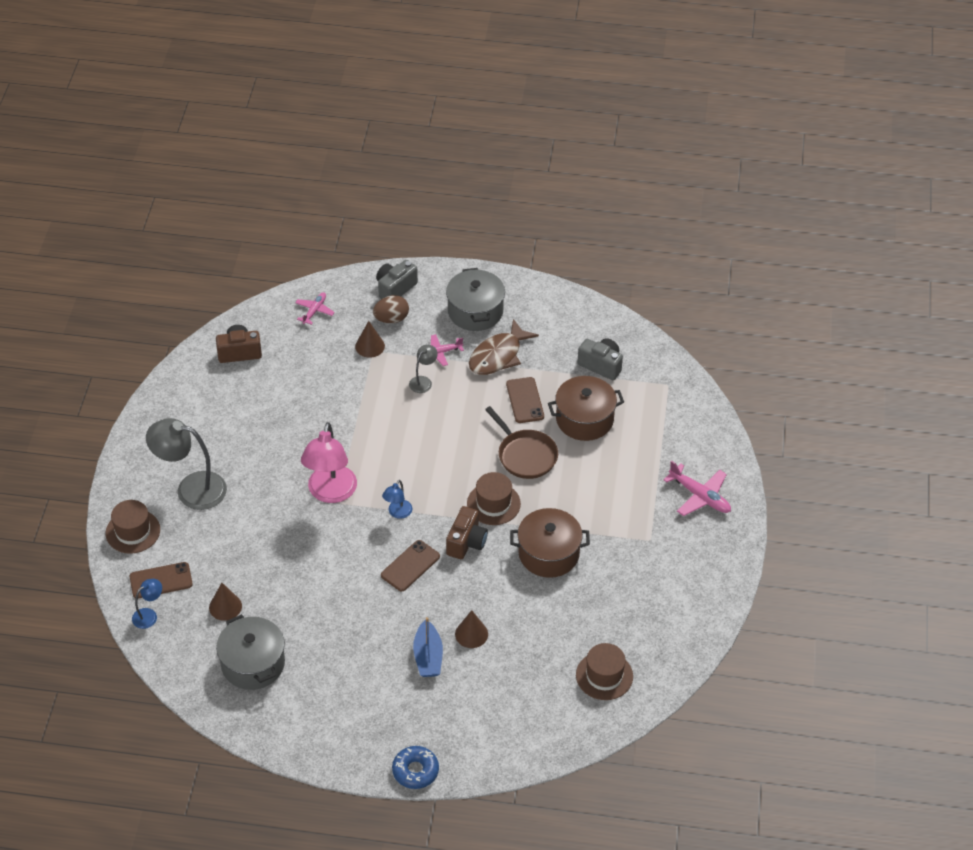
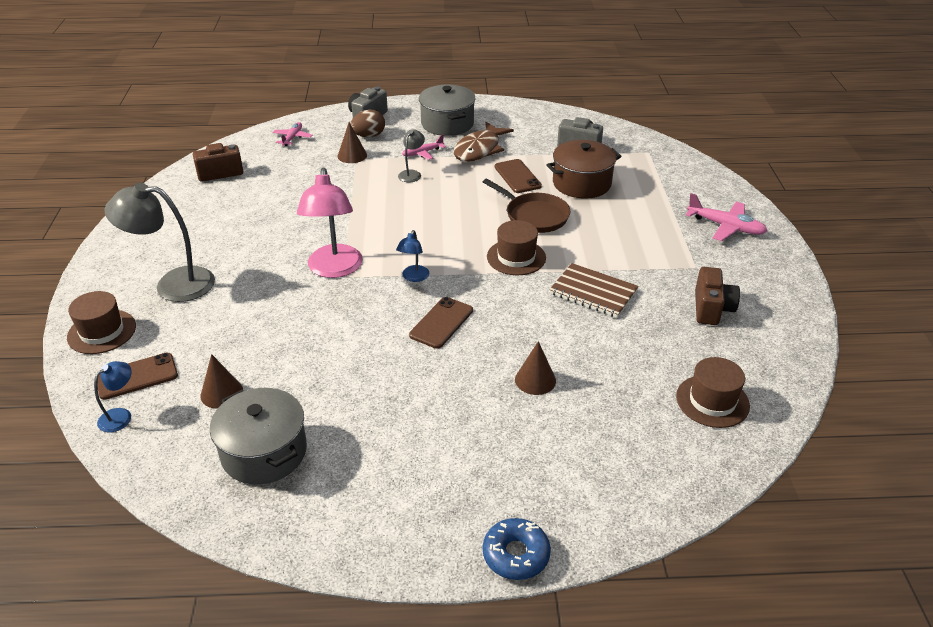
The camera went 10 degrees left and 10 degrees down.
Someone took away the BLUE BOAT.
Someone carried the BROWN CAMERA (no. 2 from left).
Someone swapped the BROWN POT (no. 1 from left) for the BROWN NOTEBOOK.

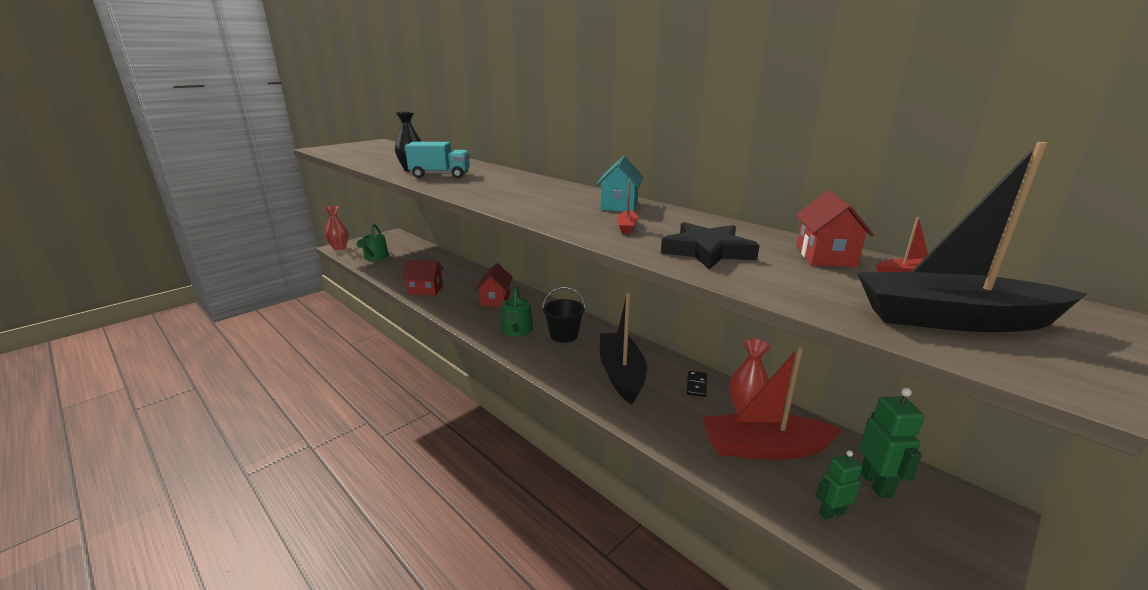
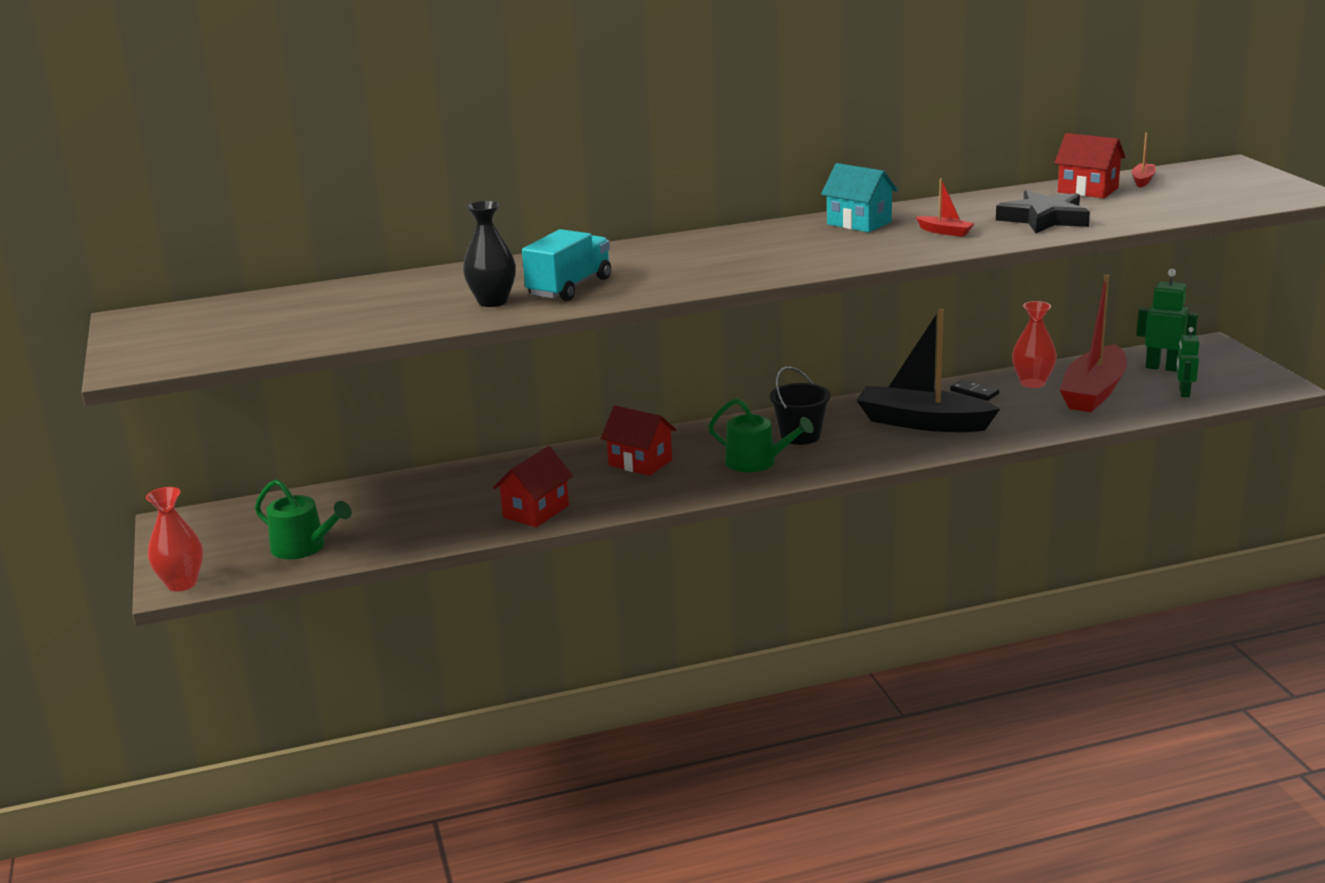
The camera went 60 degrees left and 0 degrees up.
Someone took away the BLACK BOAT (no. 2 from left).

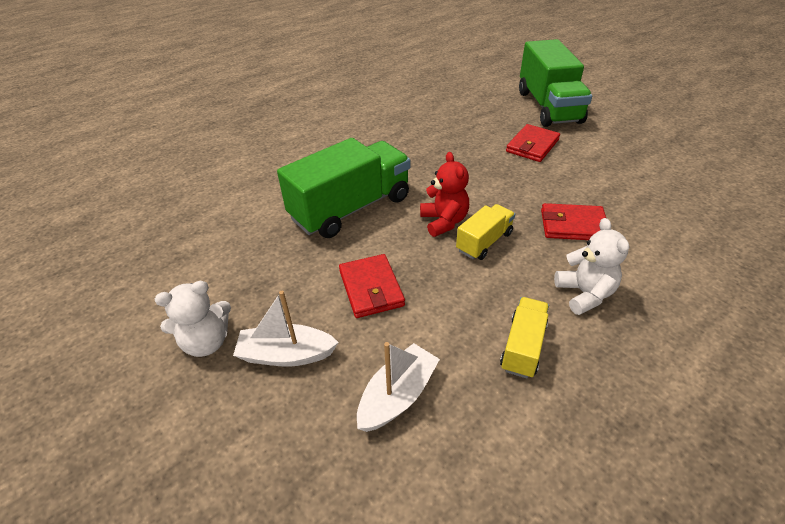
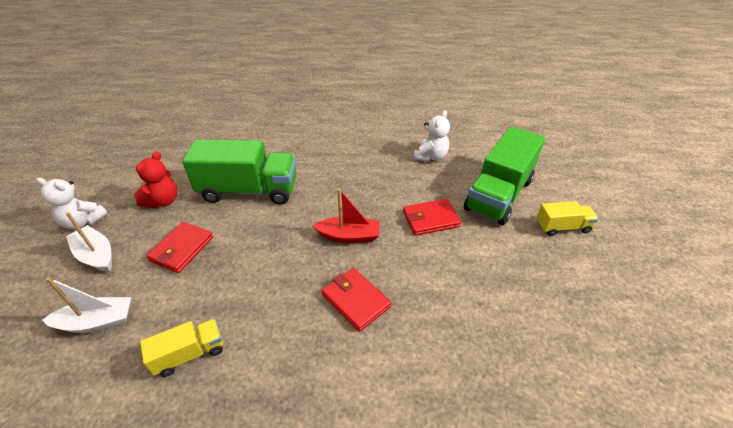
The camera went 40 degrees right and 0 degrees up.
Someone carried the RED TEDDY BEAR.
Someone carried the YELLOW TRUCK (no. 1 from left in the first image).
Someone carried the WHITE TEDDY BEAR (no. 2 from left).
Someone put down the RED BOAT.

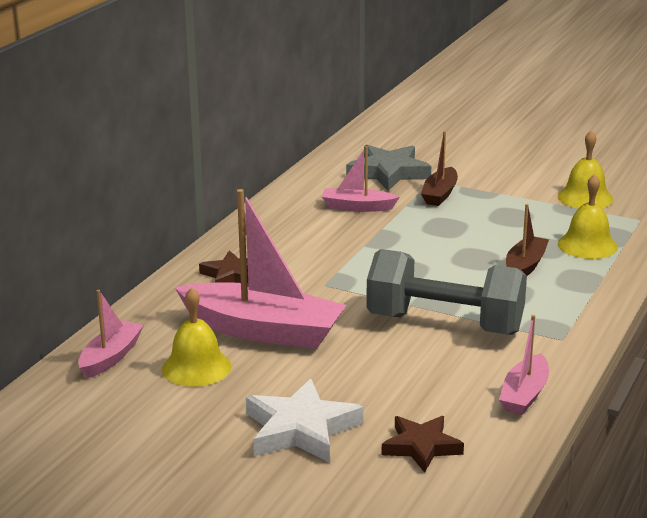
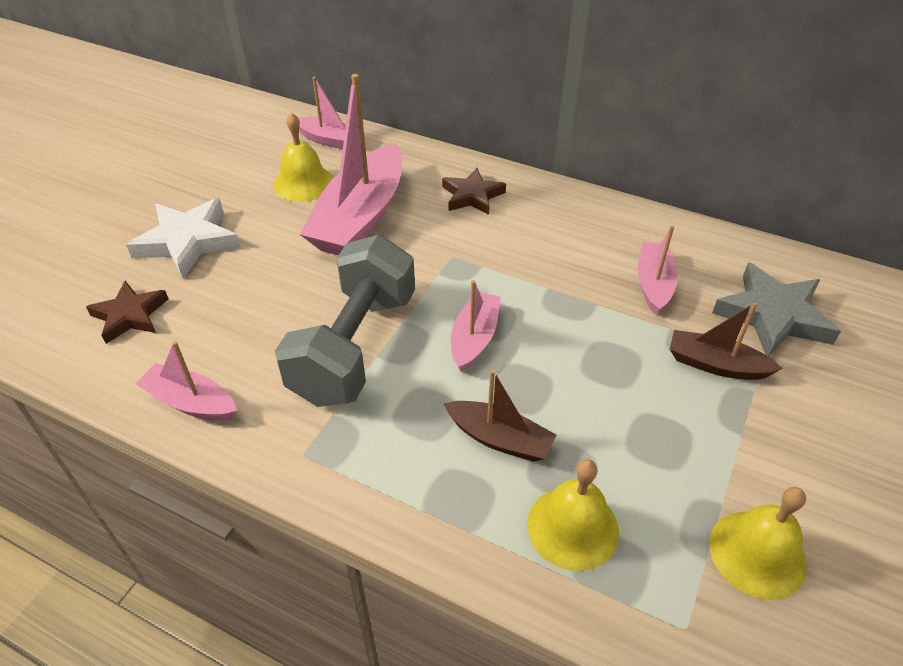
The camera went 90 degrees right and 20 degrees up.
Someone put down the PINK BOAT (no. 4 from left).

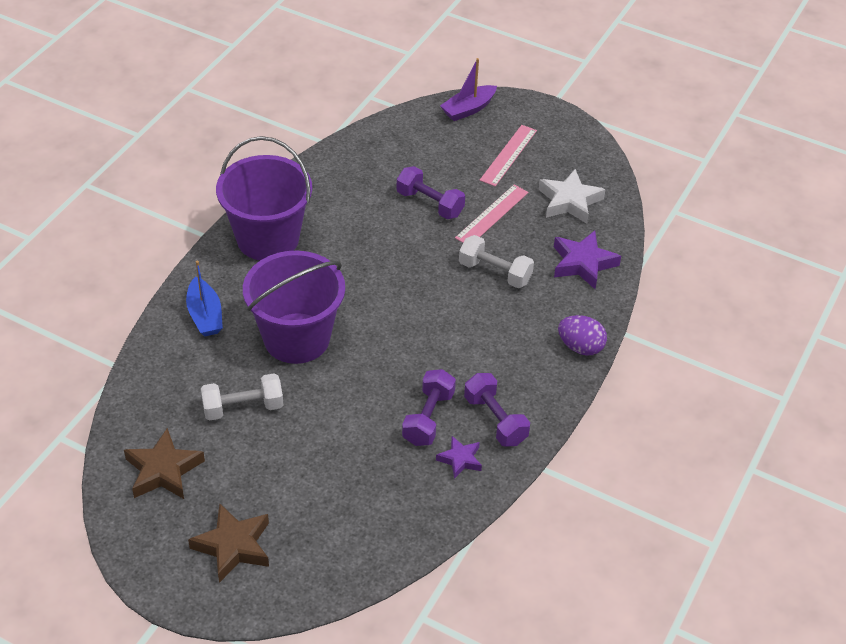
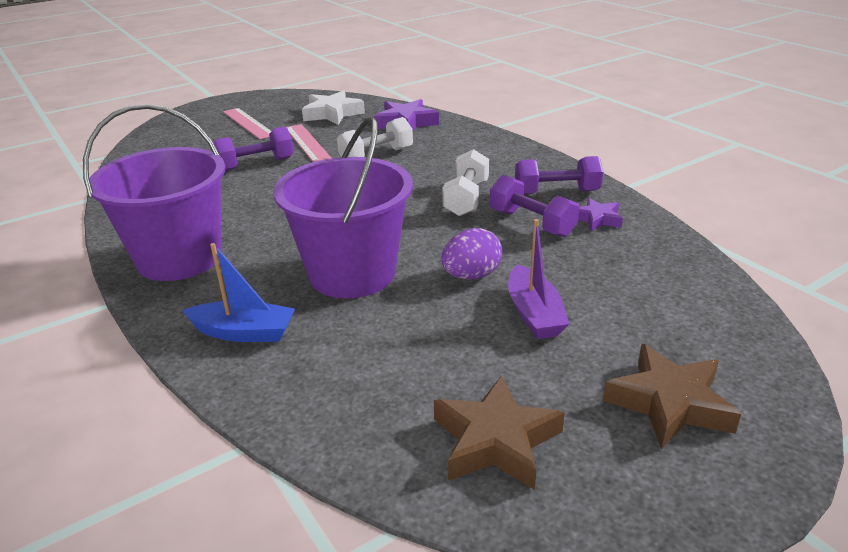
The camera went 60 degrees left and 15 degrees down.
Someone carried the WHITE DUMBBELL (no. 1 from left in the first image).
Someone carried the PURPLE BOAT.
Someone carried the PURPLE EGG.

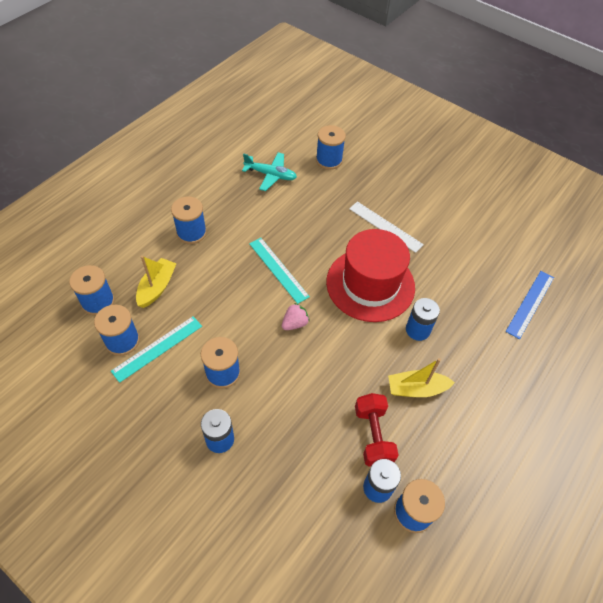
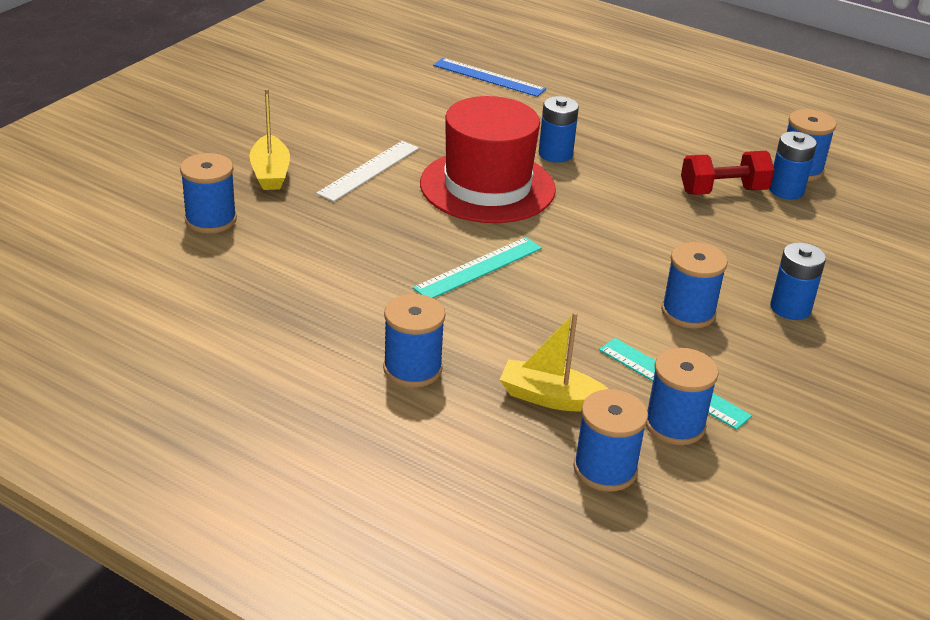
The camera went 95 degrees left and 20 degrees down.
Someone took away the TURQUOISE PLANE.
Someone took away the PINK STRAWBERRY.
Someone carried the YELLOW BOAT (no. 2 from left in the first image).

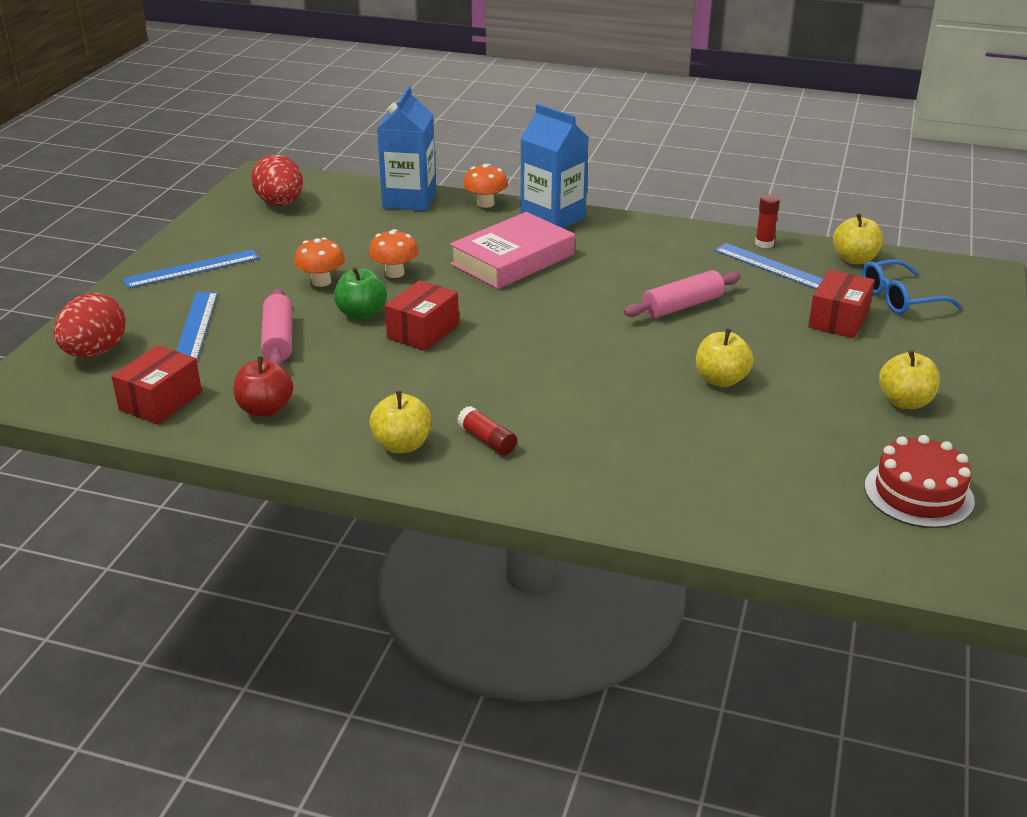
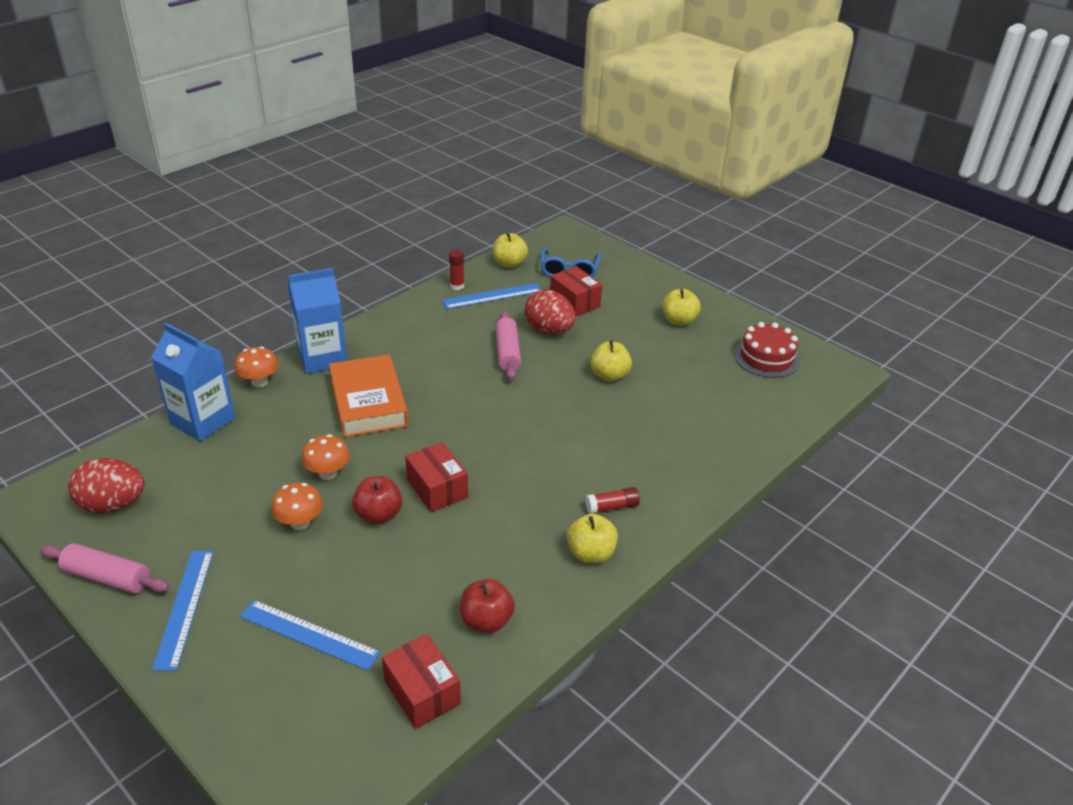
The camera went 65 degrees left and 5 degrees up.
Someone carried the RED EGG (no. 1 from left in the first image).
Someone carried the PINK ROLLING PIN (no. 1 from left).
Someone repainted the GREEN APPLE, which became the RED APPLE (no. 1 from left).
Someone repainted the PINK BOOK, which became the ORANGE BOOK.

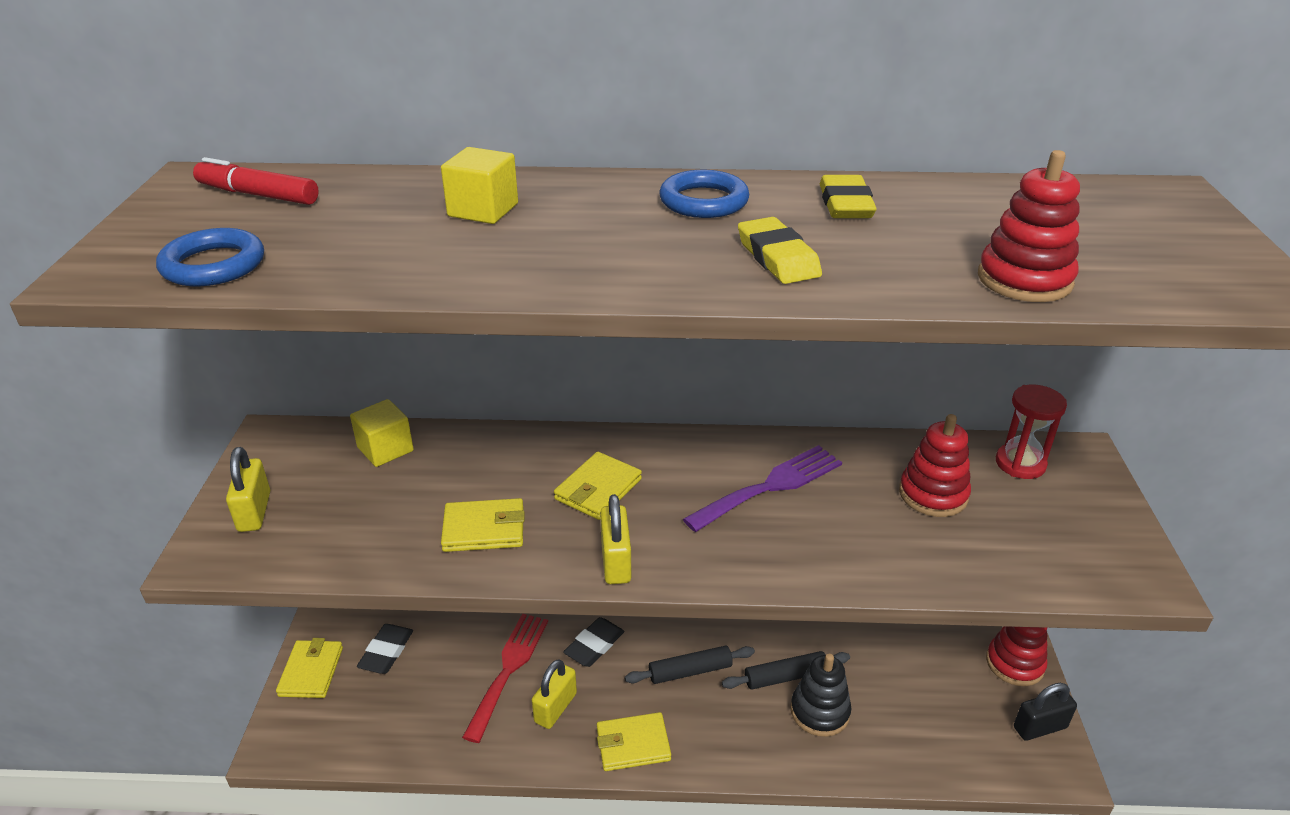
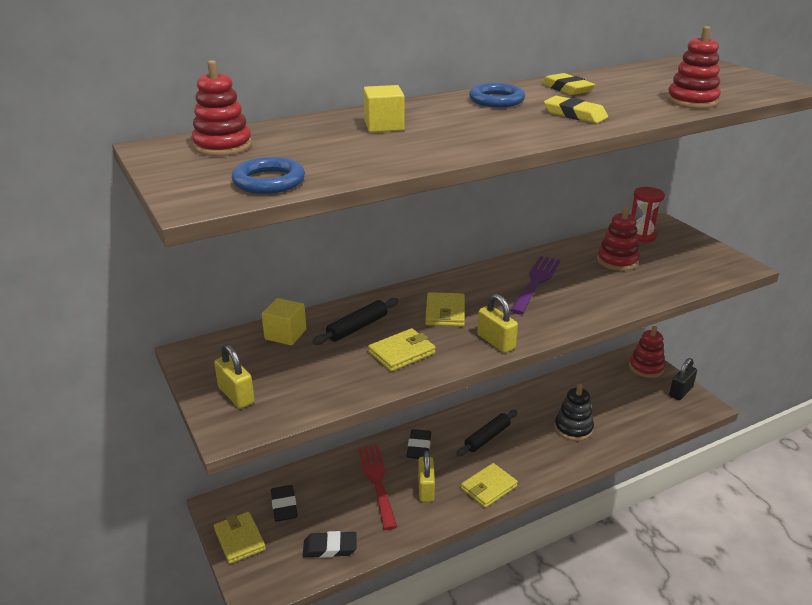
The camera went 30 degrees left and 5 degrees down.
Someone swapped the RED MARKER for the RED STACKING TOY (no. 1 from left).
Someone carried the BLACK ROLLING PIN (no. 2 from left in the first image).
Someone put down the BLACK ERASER (no. 2 from left).

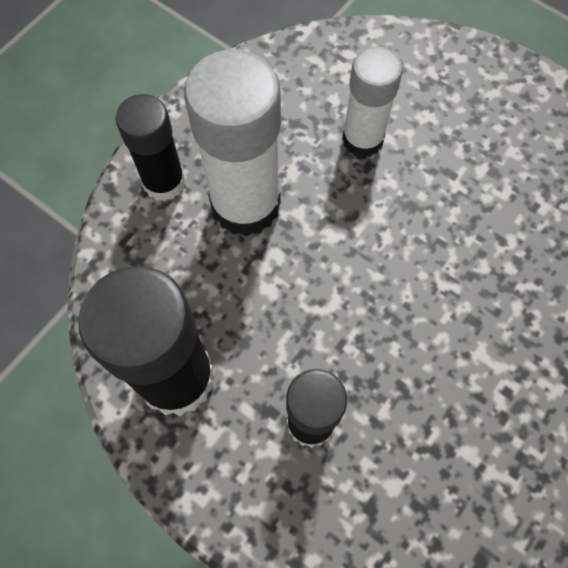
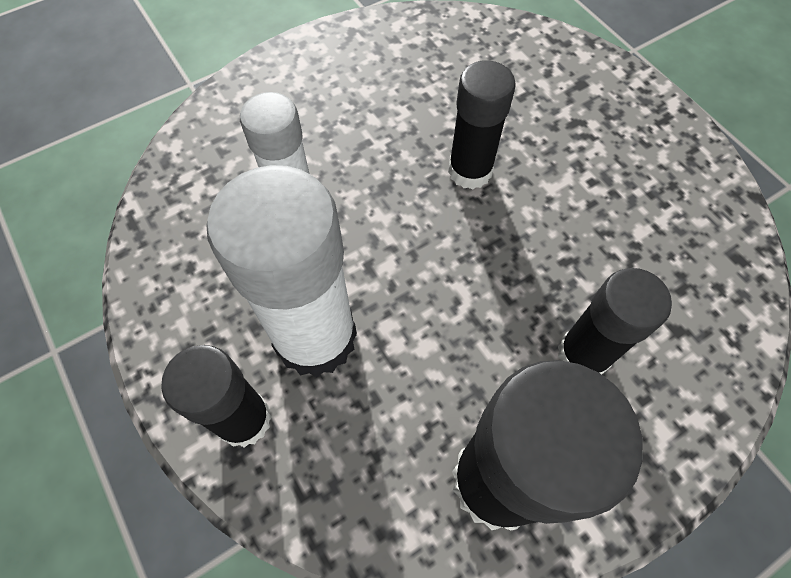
The camera went 70 degrees left and 5 degrees down.
Someone put down the BLACK GLUE STICK (no. 2 from left).

